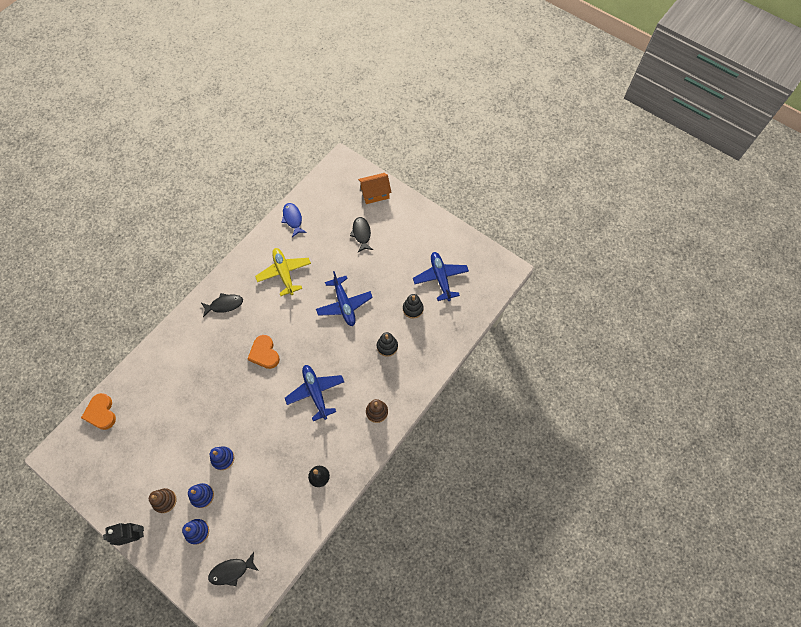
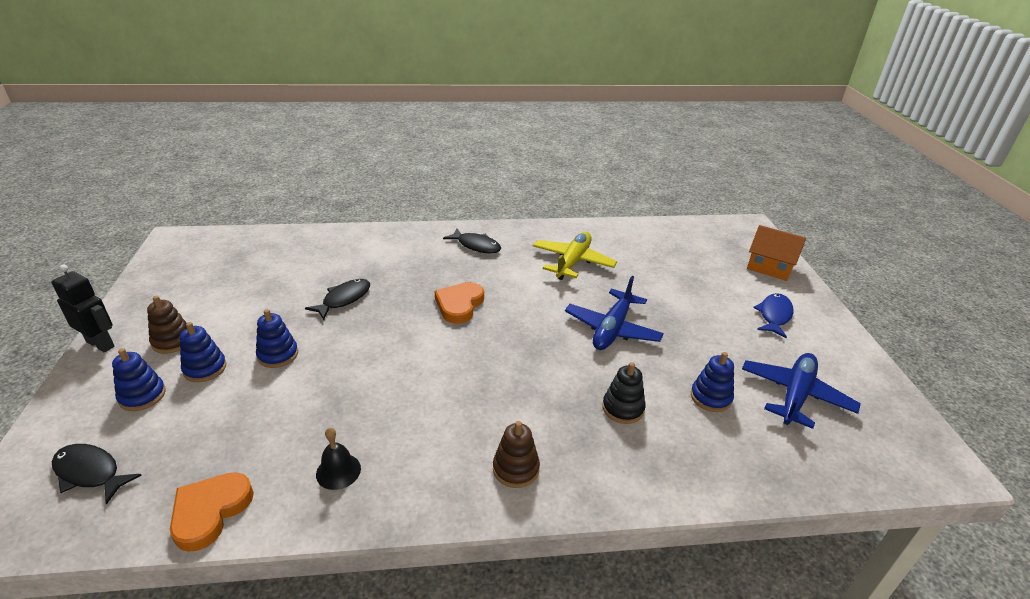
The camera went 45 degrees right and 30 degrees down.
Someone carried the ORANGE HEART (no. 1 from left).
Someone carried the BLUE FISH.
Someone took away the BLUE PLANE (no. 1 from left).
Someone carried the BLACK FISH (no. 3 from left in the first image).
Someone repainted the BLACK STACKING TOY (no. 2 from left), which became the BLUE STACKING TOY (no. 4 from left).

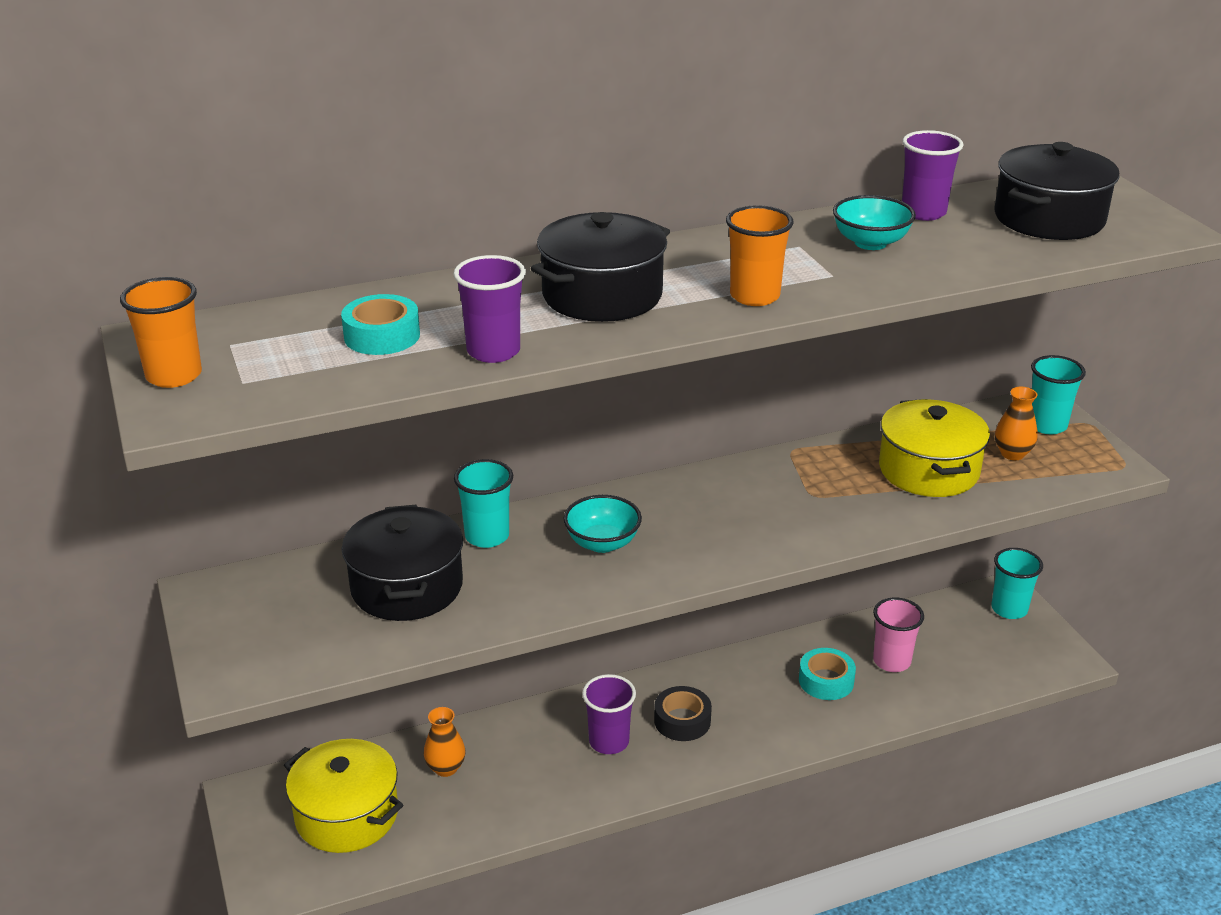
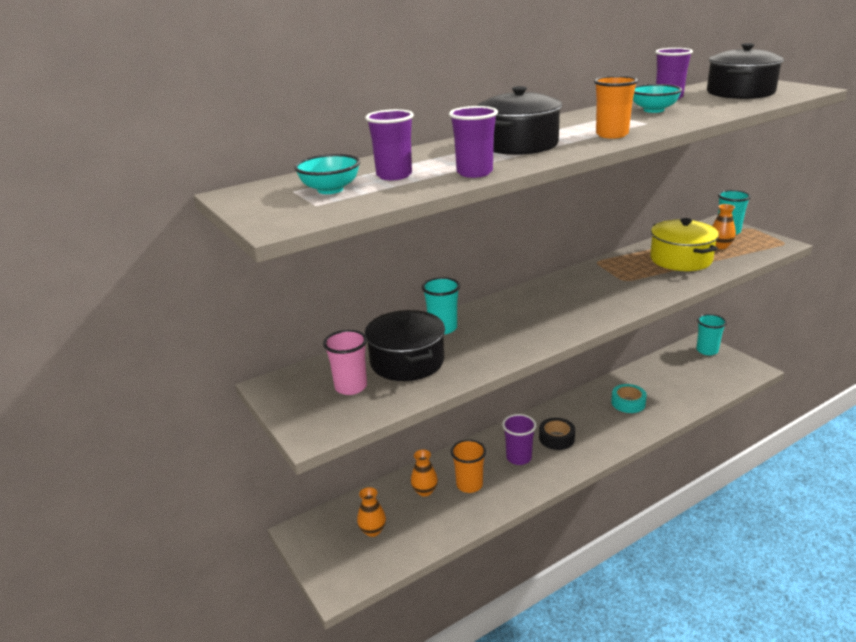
The camera went 10 degrees left and 5 degrees down.
Someone carried the ORANGE CUP (no. 1 from left).
Someone swapped the YELLOW POT (no. 1 from left) for the ORANGE VASE (no. 1 from left).
Someone swapped the TURQUOISE TAPE (no. 1 from left) for the PURPLE CUP (no. 1 from left).
Someone carried the TURQUOISE BOWL (no. 1 from left).
Someone carried the PINK CUP.

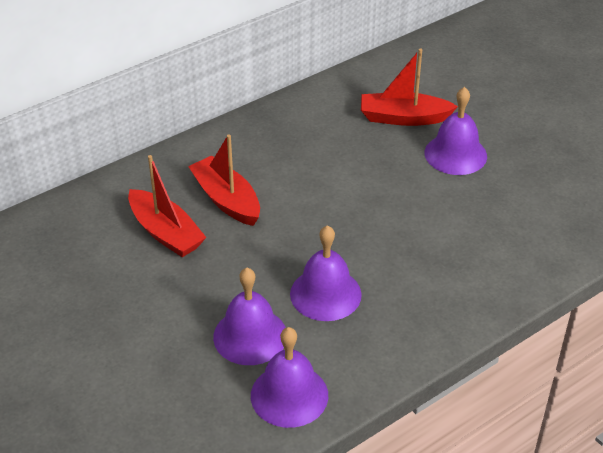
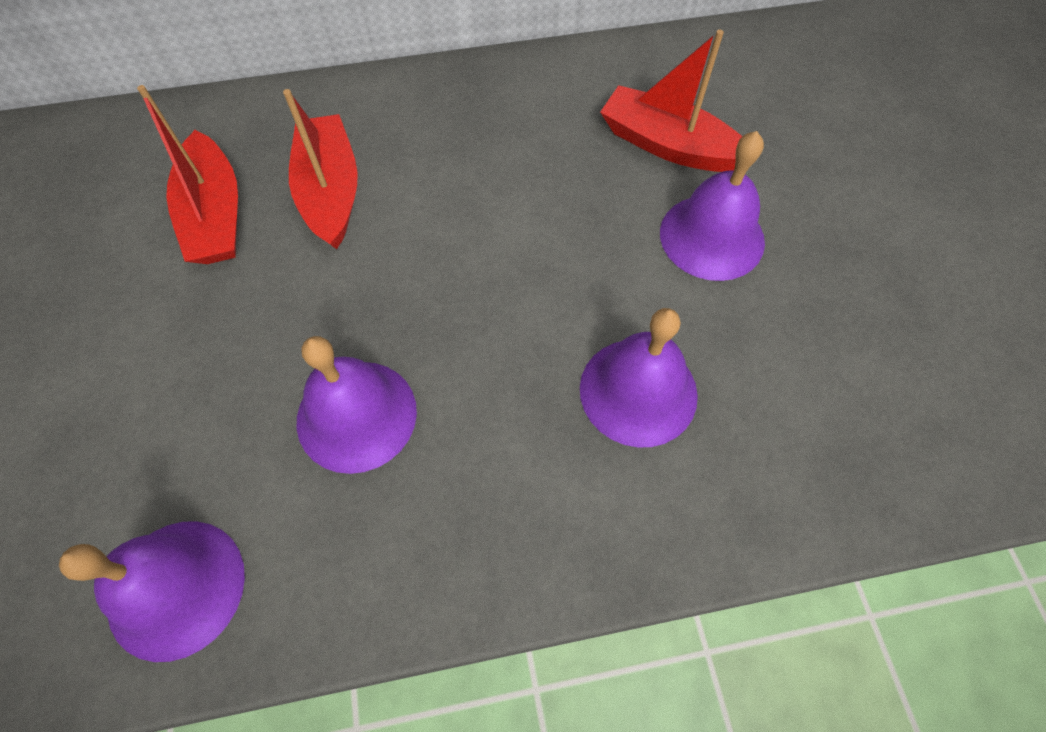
The camera went 25 degrees right and 20 degrees up.
Someone carried the PURPLE BELL (no. 1 from left in the first image).

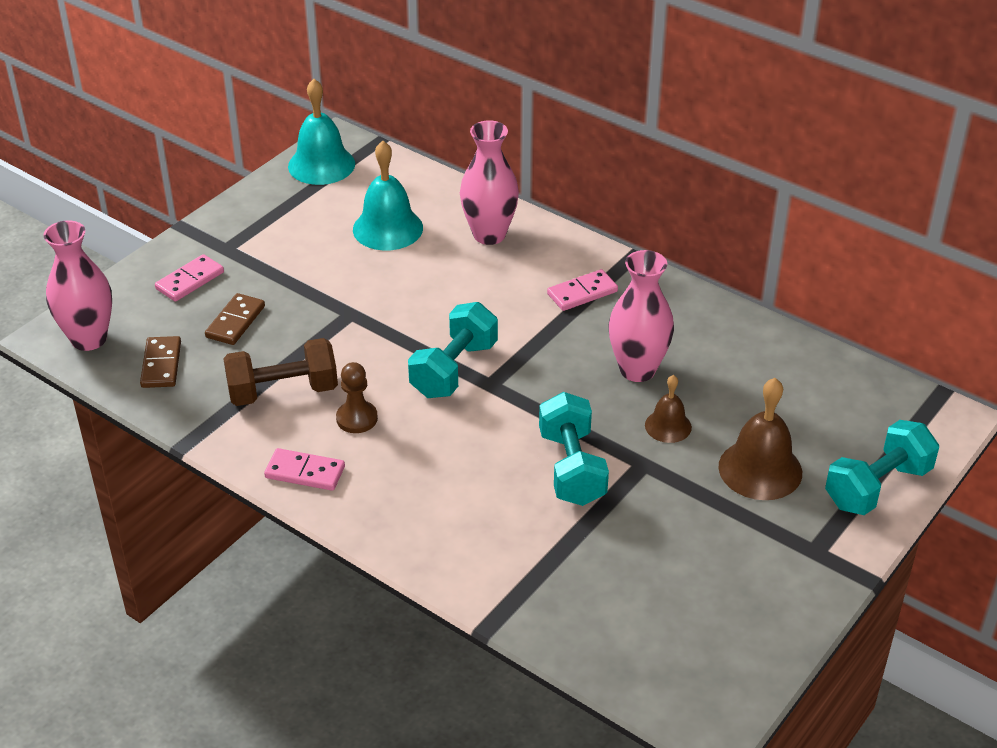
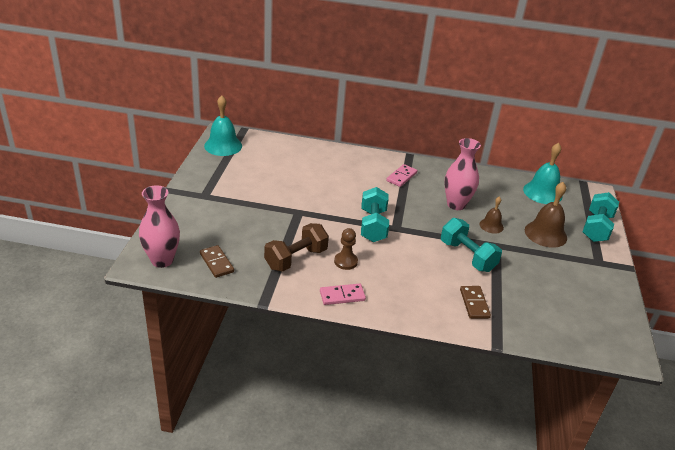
The camera went 30 degrees left and 5 degrees down.
Someone took away the PINK DOMINO (no. 1 from left).
Someone carried the BROWN DOMINO (no. 2 from left).
Someone carried the TURQUOISE BELL (no. 2 from left).
Someone took away the PINK VASE (no. 2 from left).

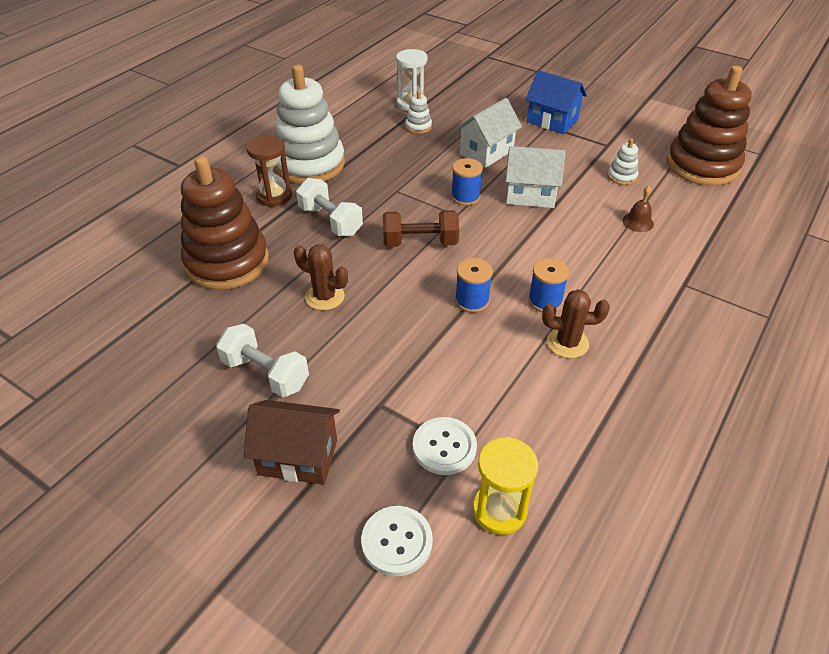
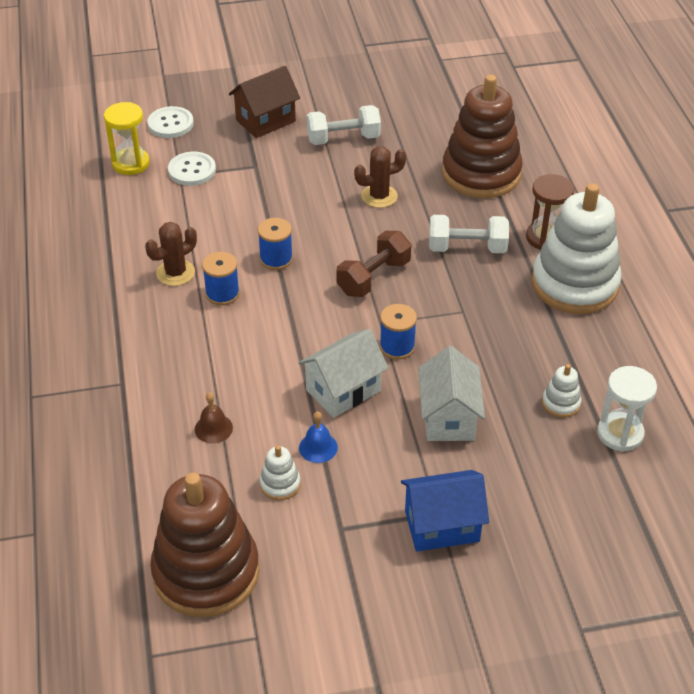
The camera went 135 degrees right and 0 degrees up.
Someone put down the BLUE BELL.

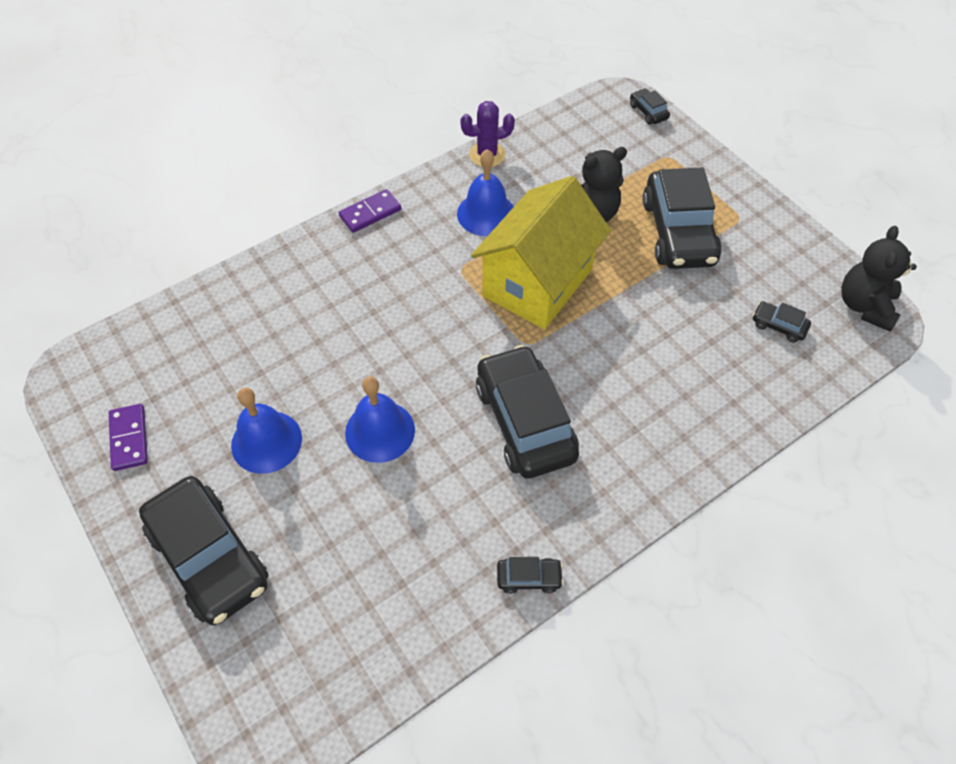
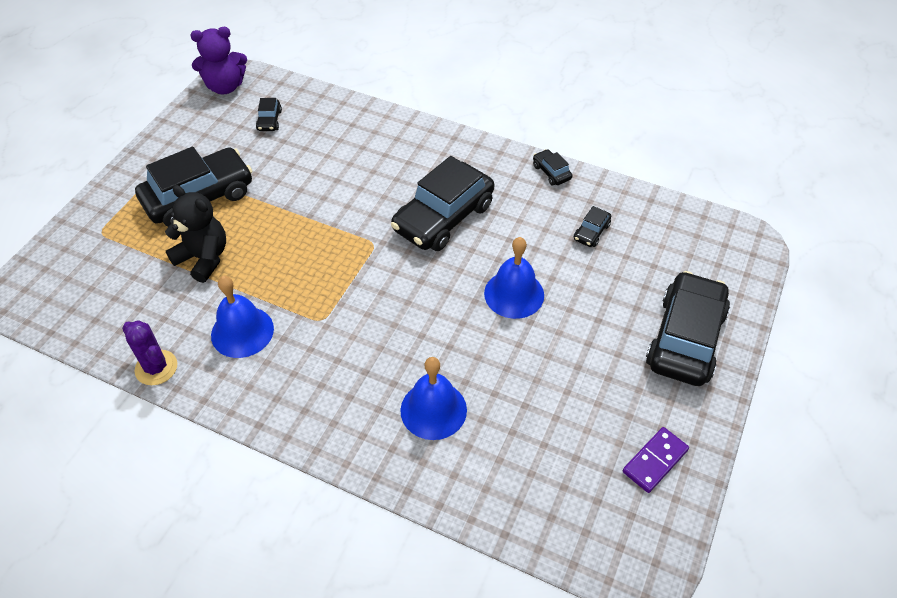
The camera went 120 degrees left and 5 degrees down.
Someone carried the BLUE BELL (no. 1 from left in the first image).
Someone took away the PURPLE DOMINO (no. 2 from left).
Someone took away the YELLOW HOUSE.
Someone carried the BLACK CAR (no. 4 from left in the first image).
Someone repainted the BLACK TEDDY BEAR (no. 2 from left), which became the PURPLE TEDDY BEAR.

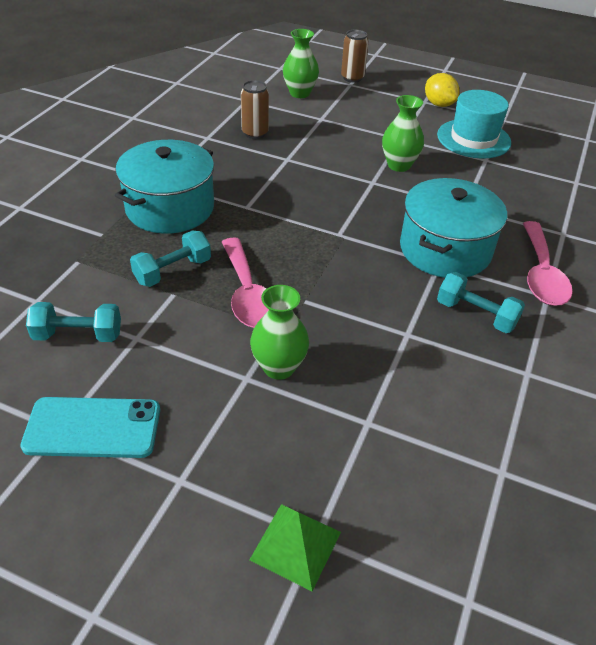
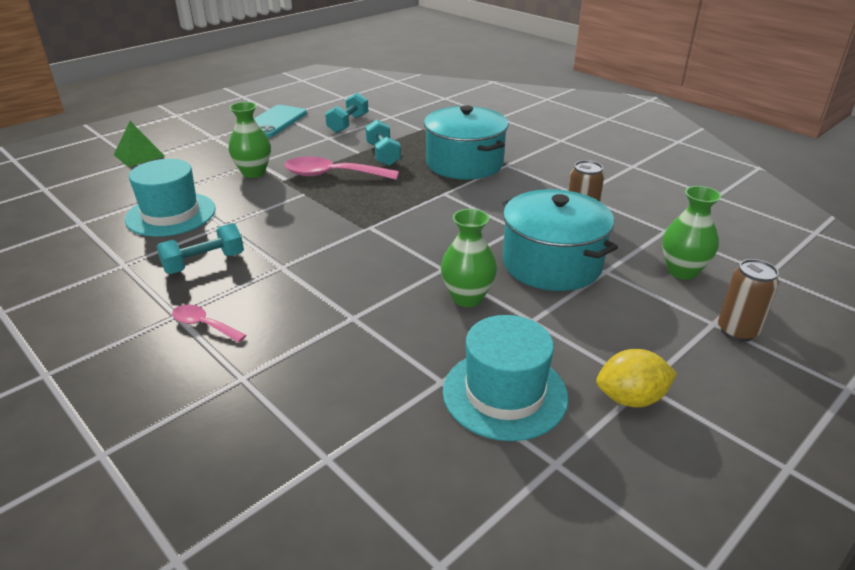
The camera went 115 degrees right and 10 degrees down.
Someone carried the TURQUOISE POT (no. 2 from left).
Someone scaled the PINK SPOON (no. 2 from left in the first image) by 0.54.
Someone put down the TURQUOISE HAT (no. 1 from left).

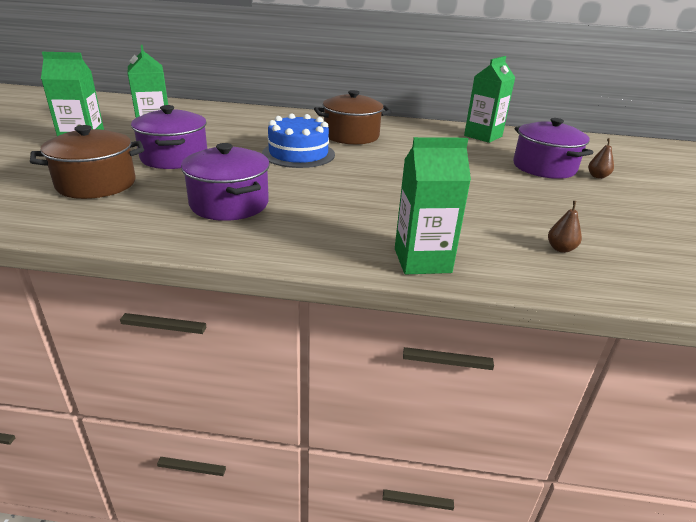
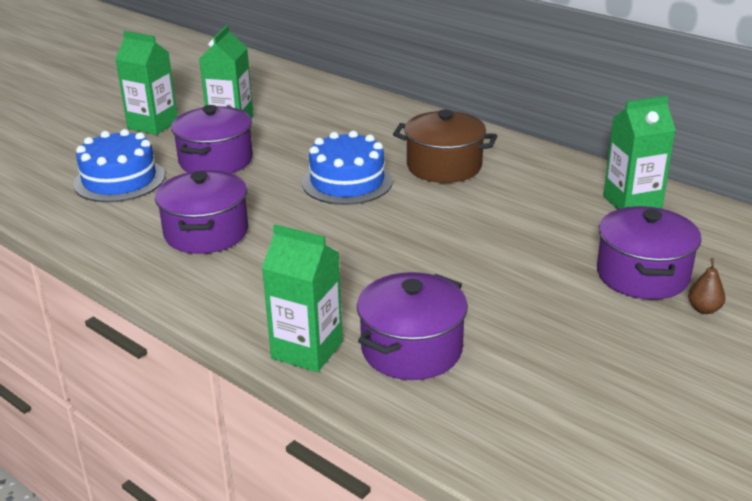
The camera went 35 degrees right and 0 degrees up.
Someone swapped the BROWN POT (no. 1 from left) for the BLUE CAKE (no. 1 from left).
Someone took away the BROWN PEAR (no. 1 from left).
Someone put down the PURPLE POT (no. 3 from left).

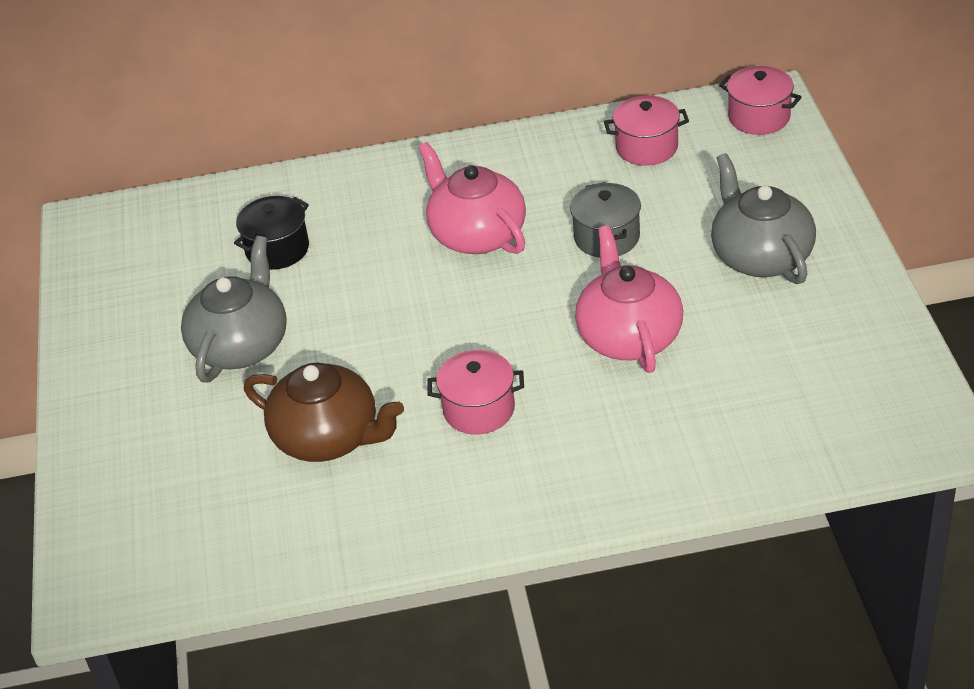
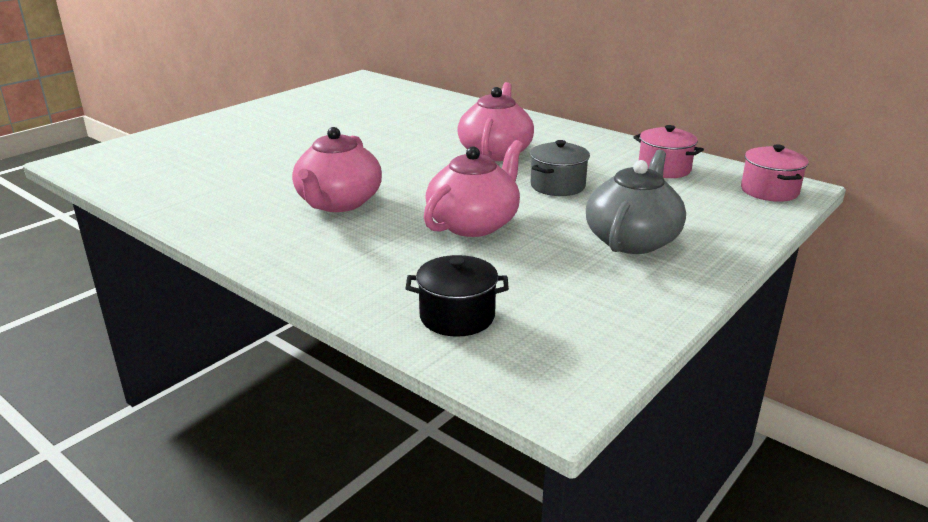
The camera went 45 degrees right and 15 degrees down.
Someone took away the GREY TEAPOT (no. 1 from left).
Someone carried the BLACK POT.
Someone took away the BROWN TEAPOT.
Someone swapped the PINK POT (no. 1 from left) for the PINK TEAPOT (no. 1 from left).

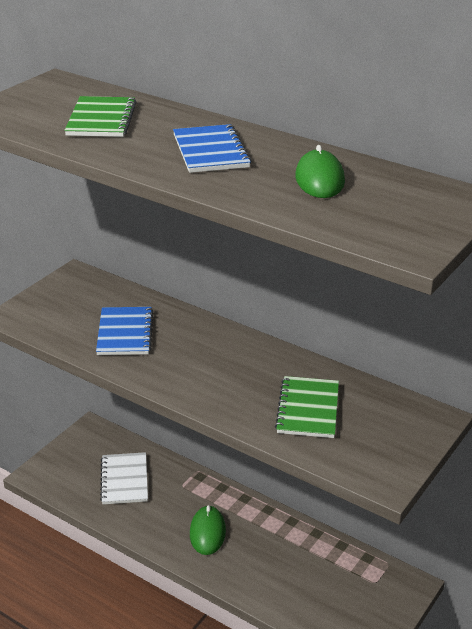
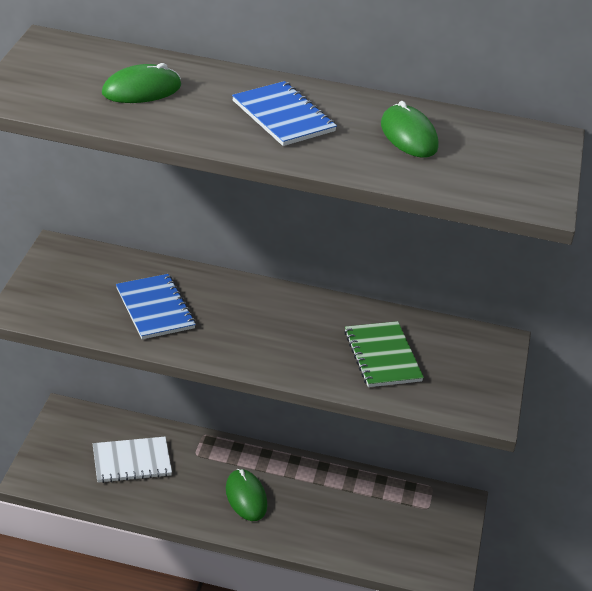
The camera went 25 degrees left and 5 degrees up.
Someone swapped the GREEN NOTEBOOK (no. 1 from left) for the GREEN MOUSE (no. 1 from left).
Someone rotated the WHITE NOTEBOOK by 75 degrees counterclockwise.

